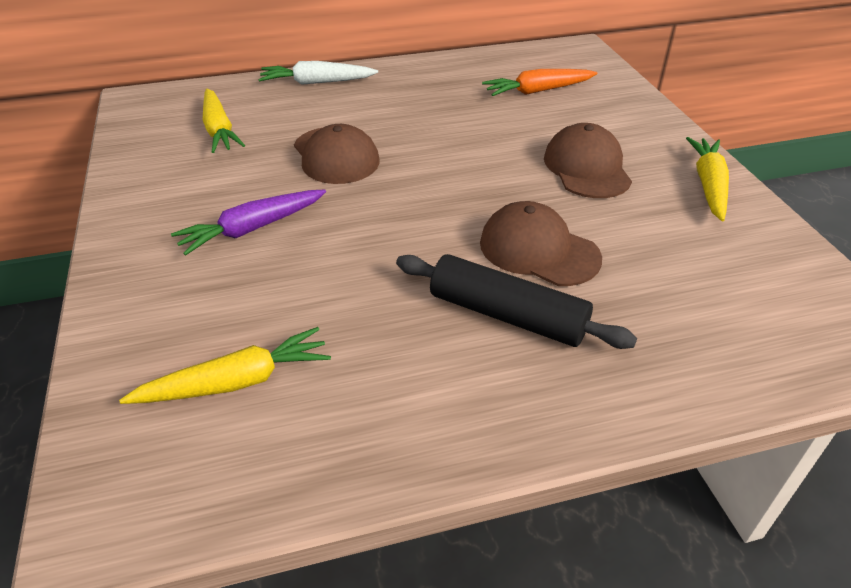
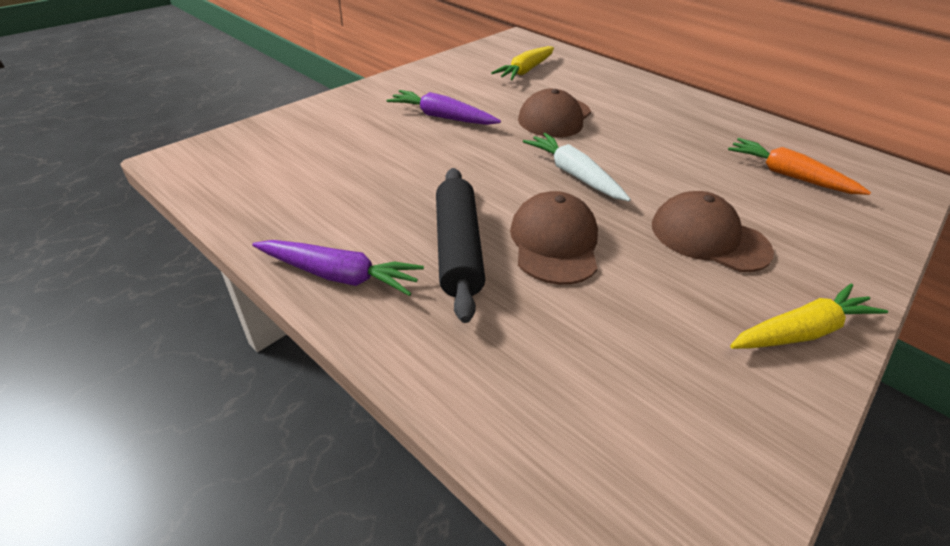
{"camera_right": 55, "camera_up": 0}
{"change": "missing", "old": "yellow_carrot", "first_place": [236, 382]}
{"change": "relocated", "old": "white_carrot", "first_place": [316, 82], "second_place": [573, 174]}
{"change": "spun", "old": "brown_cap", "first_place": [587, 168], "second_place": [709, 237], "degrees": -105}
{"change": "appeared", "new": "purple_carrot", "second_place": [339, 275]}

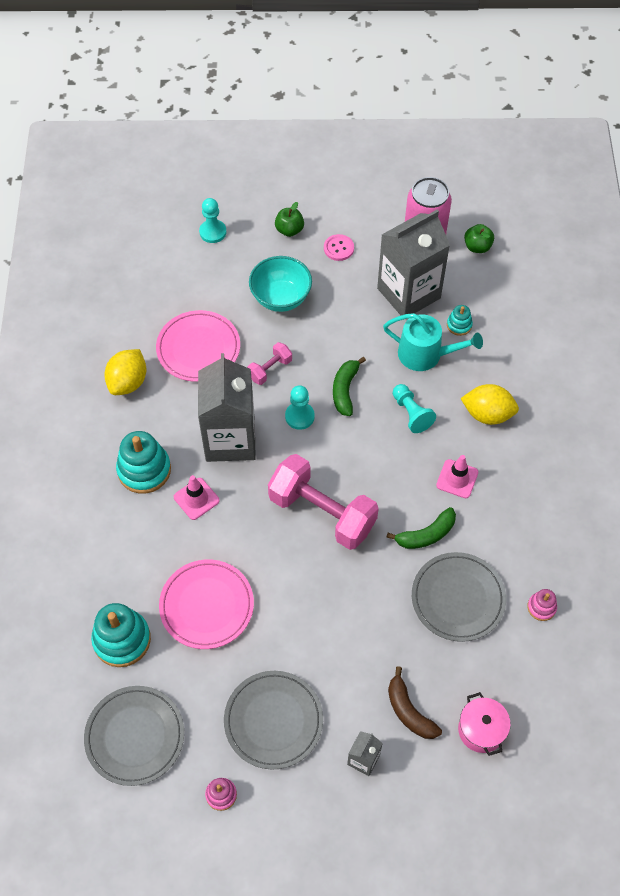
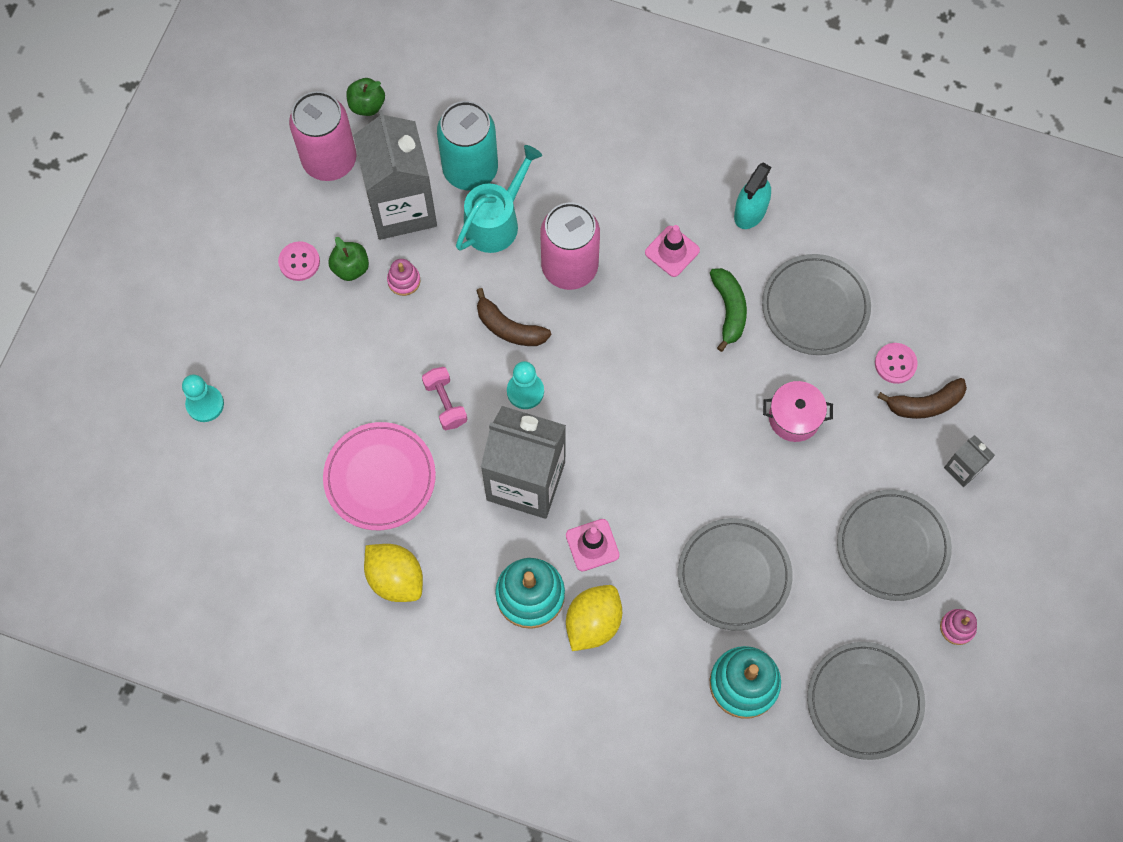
{"camera_right": -70, "camera_up": 10}
{"change": "colour", "old": "pink_plate", "new": "grey_plate", "first_place": [207, 606], "second_place": [734, 575]}
{"change": "missing", "old": "turquoise_bowl", "first_place": [281, 298]}
{"change": "missing", "old": "pink_dumbbell", "first_place": [322, 513]}
{"change": "relocated", "old": "green_apple", "first_place": [289, 230], "second_place": [351, 268]}
{"change": "colour", "old": "green_banana", "new": "brown_banana", "first_place": [345, 390], "second_place": [509, 328]}
{"change": "exchanged", "old": "turquoise_pawn", "new": "pink_can", "first_place": [411, 413], "second_place": [569, 267]}
{"change": "exchanged", "old": "turquoise_stacking_toy", "new": "turquoise_can", "first_place": [459, 325], "second_place": [470, 169]}
{"change": "relocated", "old": "pink_pot", "first_place": [481, 730], "second_place": [794, 418]}
{"change": "relocated", "old": "yellow_lemon", "first_place": [487, 414], "second_place": [593, 622]}
{"change": "relocated", "old": "pink_stacking_toy", "first_place": [541, 607], "second_place": [404, 280]}
{"change": "appeared", "new": "turquoise_spray_bottle", "second_place": [750, 211]}
{"change": "appeared", "new": "pink_button", "second_place": [895, 364]}

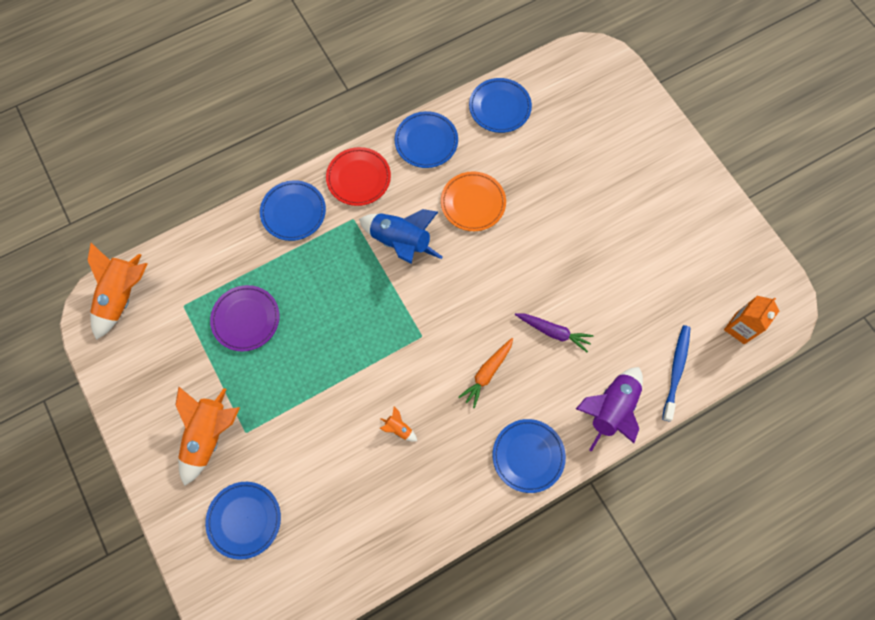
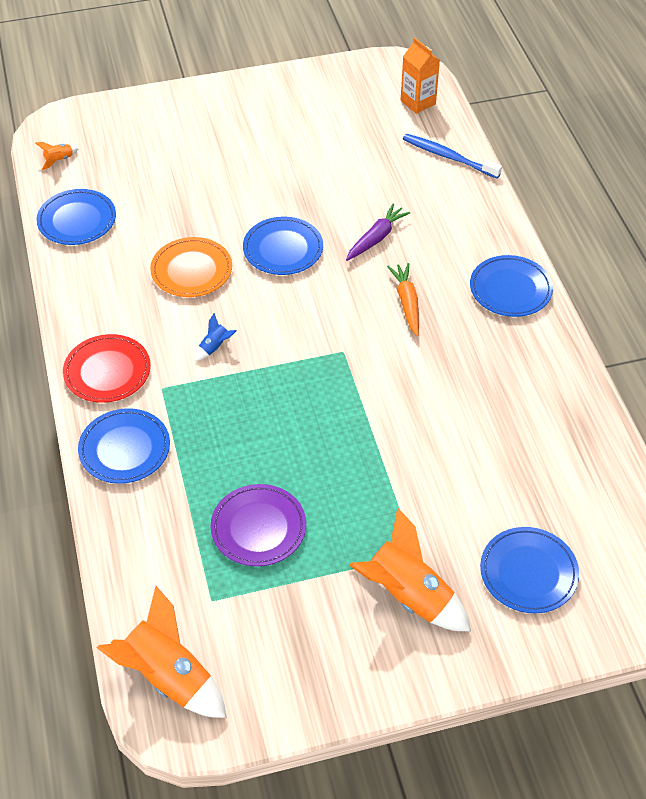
{"camera_right": -75, "camera_up": -20}
{"change": "size", "old": "blue_rocket", "first_place": [400, 242], "second_place": [215, 347], "factor": 0.43}
{"change": "relocated", "old": "orange_rocket", "first_place": [398, 428], "second_place": [59, 160]}
{"change": "relocated", "old": "blue_plate", "first_place": [426, 141], "second_place": [283, 249]}
{"change": "spun", "old": "orange_carrot", "first_place": [487, 373], "second_place": [407, 303], "degrees": -150}
{"change": "missing", "old": "purple_rocket", "first_place": [610, 409]}

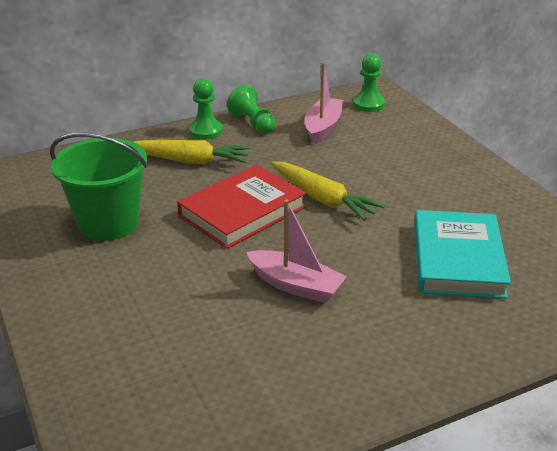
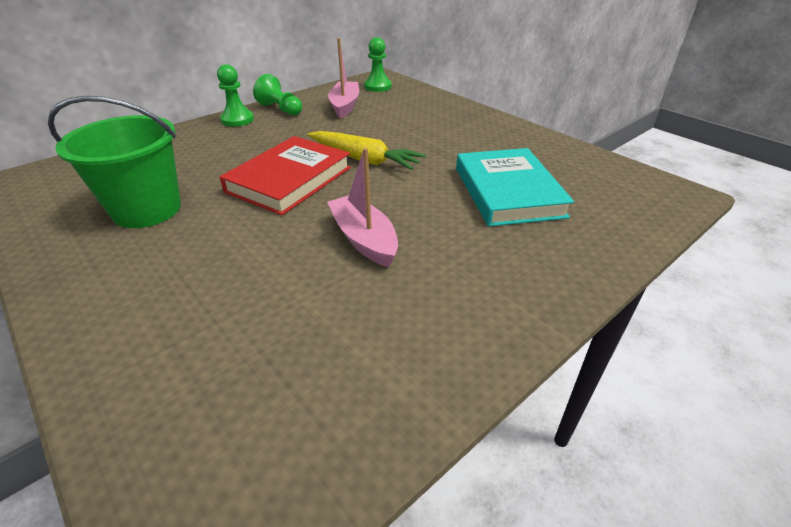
{"camera_right": -15, "camera_up": 5}
{"change": "missing", "old": "yellow_carrot", "first_place": [190, 160]}
{"change": "spun", "old": "pink_boat", "first_place": [296, 285], "second_place": [364, 239], "degrees": -135}

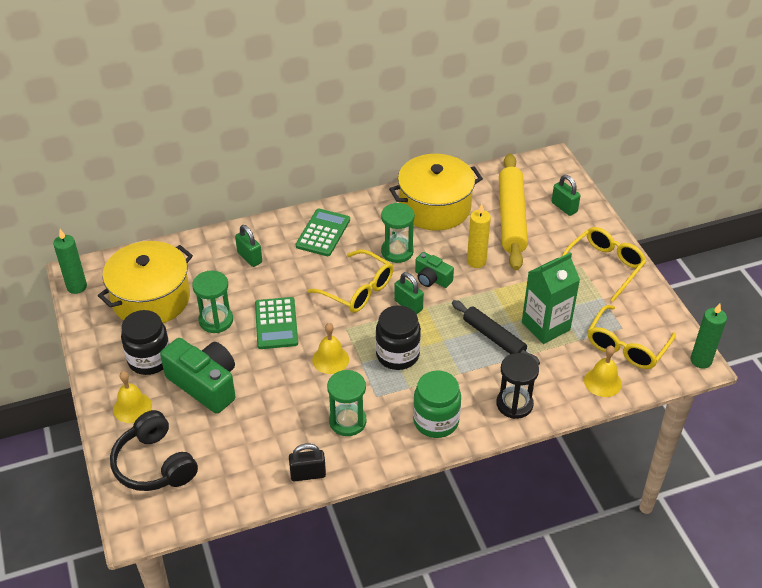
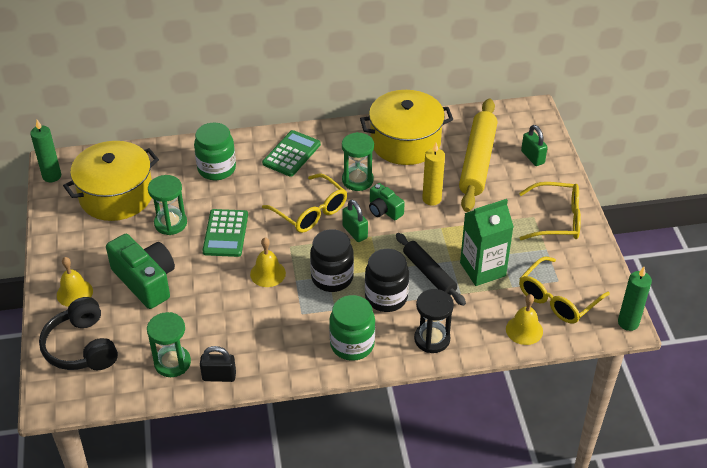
{"camera_right": 10, "camera_up": 0}
{"change": "relocated", "old": "black_jar", "first_place": [149, 360], "second_place": [386, 297]}
{"change": "exchanged", "old": "green_padlock", "new": "green_jar", "first_place": [249, 257], "second_place": [216, 169]}
{"change": "relocated", "old": "green_hourglass", "first_place": [347, 421], "second_place": [172, 363]}
{"change": "spun", "old": "yellow_glasses", "first_place": [604, 266], "second_place": [556, 219], "degrees": 45}

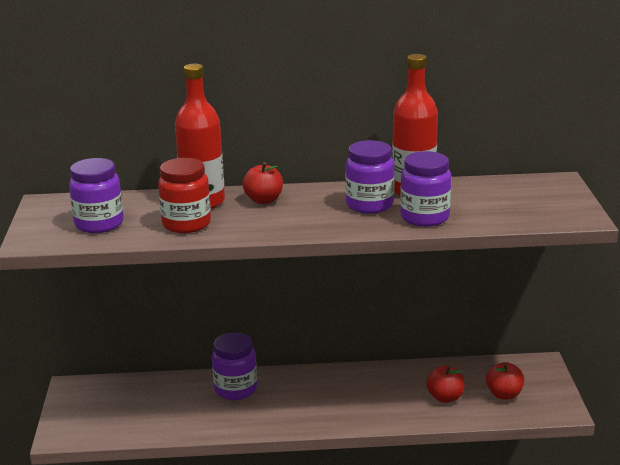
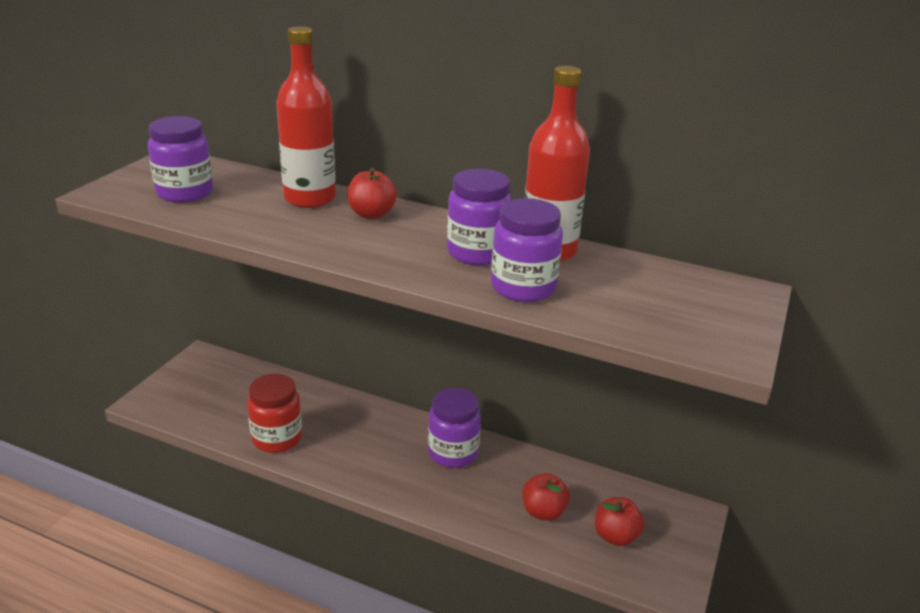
{"camera_right": 25, "camera_up": 5}
{"change": "relocated", "old": "red_jar", "first_place": [186, 224], "second_place": [277, 438]}
{"change": "relocated", "old": "purple_jar", "first_place": [235, 389], "second_place": [453, 453]}

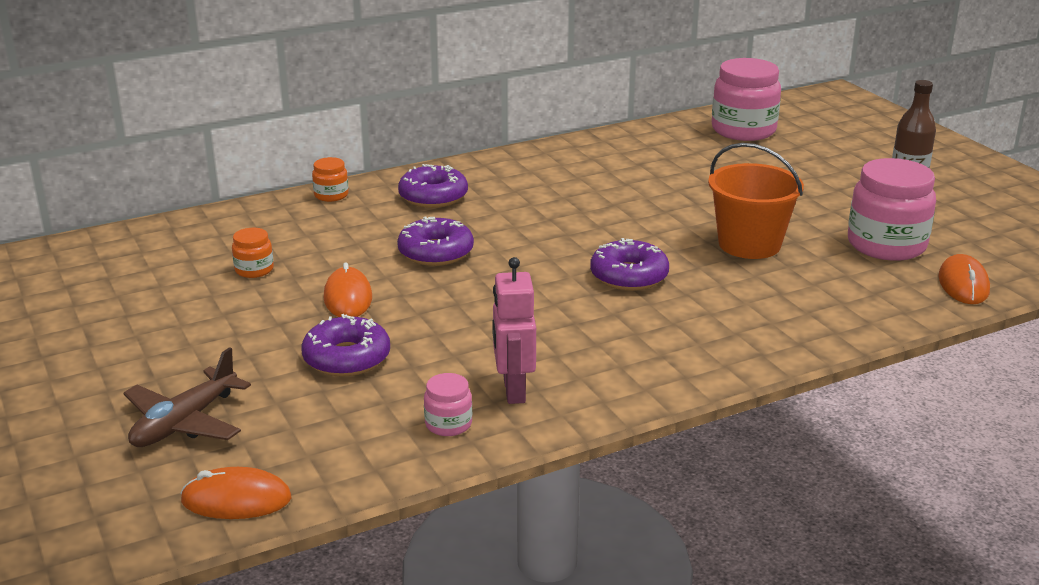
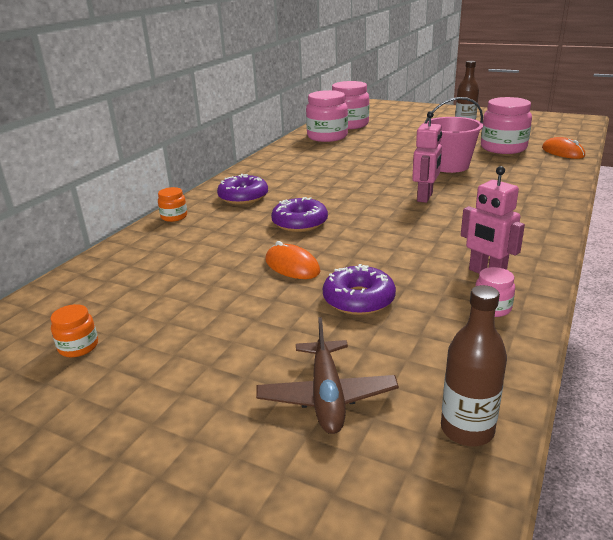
{"camera_right": -35, "camera_up": 0}
{"change": "exchanged", "old": "orange_mouse", "new": "brown_bottle", "first_place": [236, 500], "second_place": [467, 429]}
{"change": "relocated", "old": "orange_jar", "first_place": [254, 270], "second_place": [78, 347]}
{"change": "exchanged", "old": "purple_donut", "new": "pink_robot", "first_place": [629, 276], "second_place": [425, 197]}
{"change": "colour", "old": "orange_bucket", "new": "pink_bucket", "first_place": [749, 244], "second_place": [449, 166]}
{"change": "appeared", "new": "pink_jar", "second_place": [327, 137]}

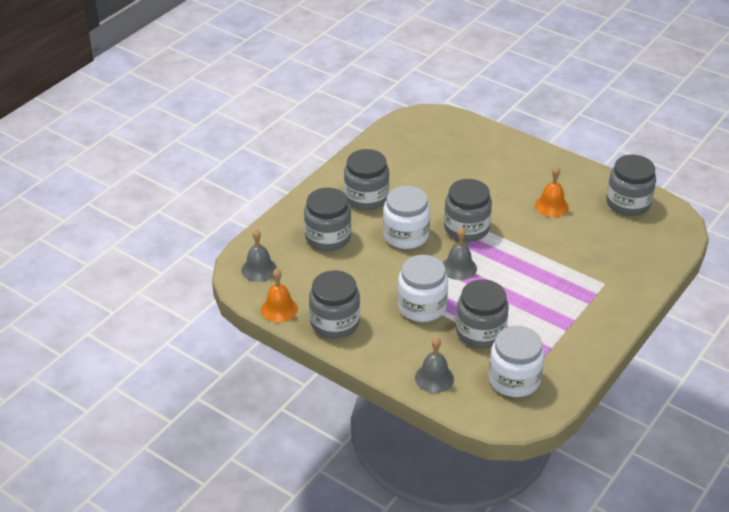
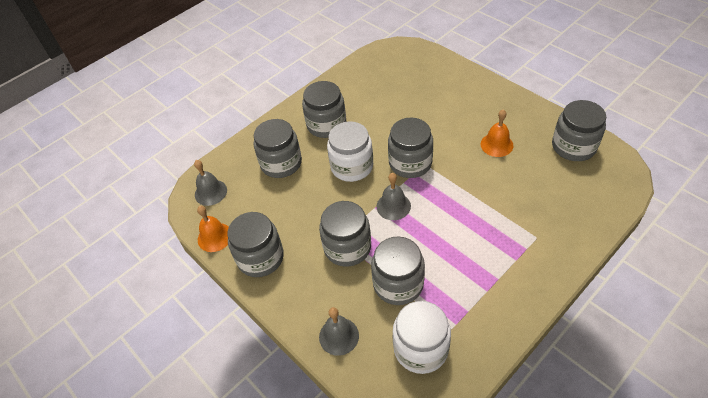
{"camera_right": 15, "camera_up": 10}
{"change": "colour", "old": "white_jar", "new": "grey_jar", "first_place": [422, 306], "second_place": [347, 247]}

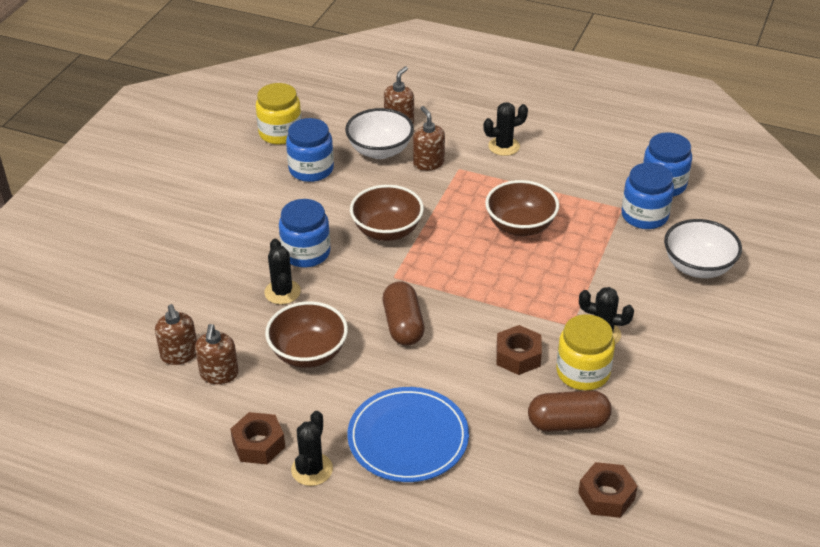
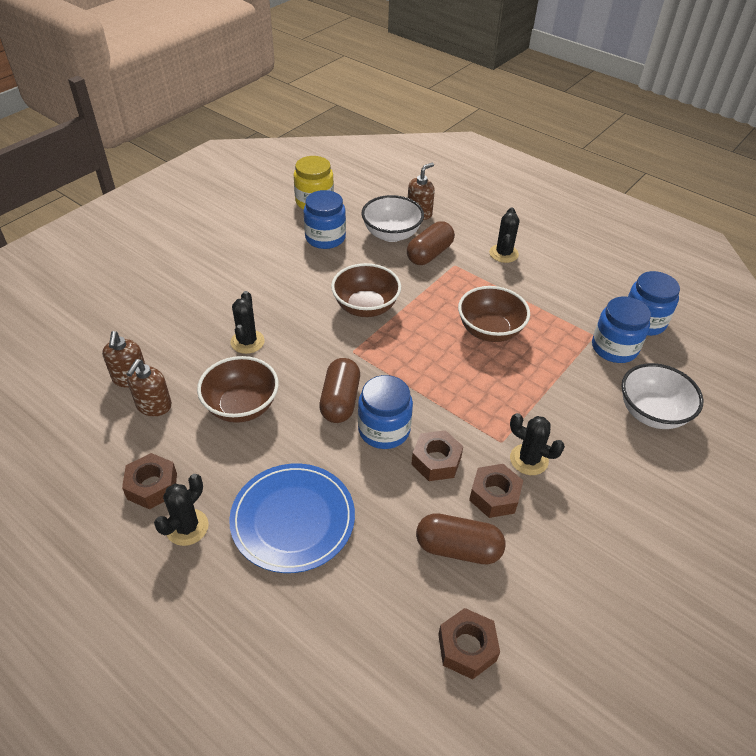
{"camera_right": 15, "camera_up": 5}
{"change": "relocated", "old": "blue_jar", "first_place": [306, 253], "second_place": [384, 430]}
{"change": "exchanged", "old": "brown_soap_dispenser", "new": "brown_capsule", "first_place": [428, 163], "second_place": [429, 254]}
{"change": "spun", "old": "black_cactus", "first_place": [504, 146], "second_place": [503, 253], "degrees": -75}
{"change": "exchanged", "old": "yellow_jar", "new": "brown_nut", "first_place": [583, 372], "second_place": [494, 496]}

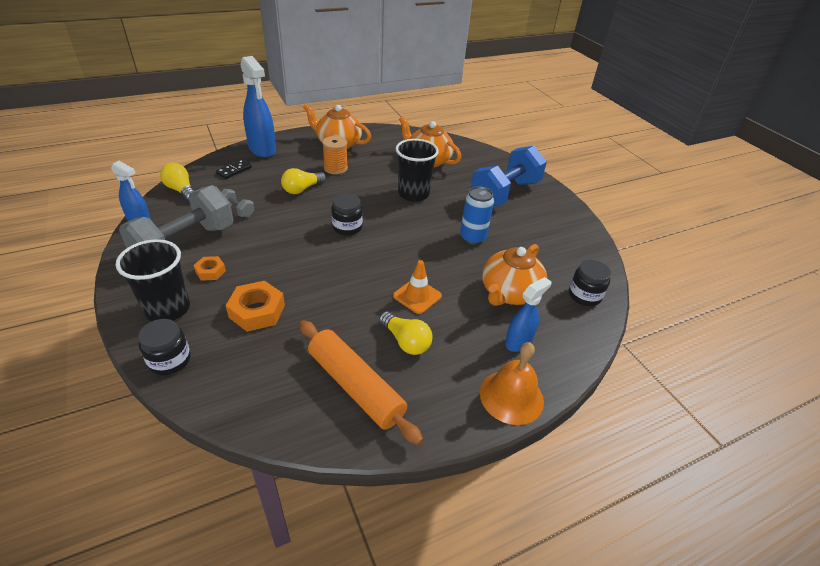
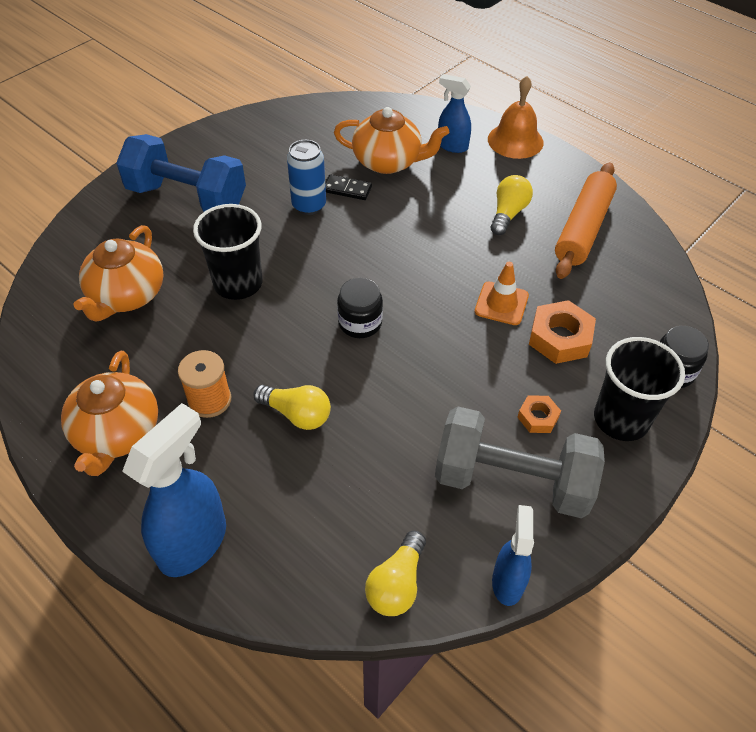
{"camera_right": -110, "camera_up": 10}
{"change": "relocated", "old": "black_domino", "first_place": [234, 170], "second_place": [347, 189]}
{"change": "missing", "old": "grey_dumbbell", "first_place": [238, 210]}
{"change": "relocated", "old": "orange_traffic_cone", "first_place": [417, 296], "second_place": [501, 303]}
{"change": "missing", "old": "black_jar", "first_place": [584, 295]}

